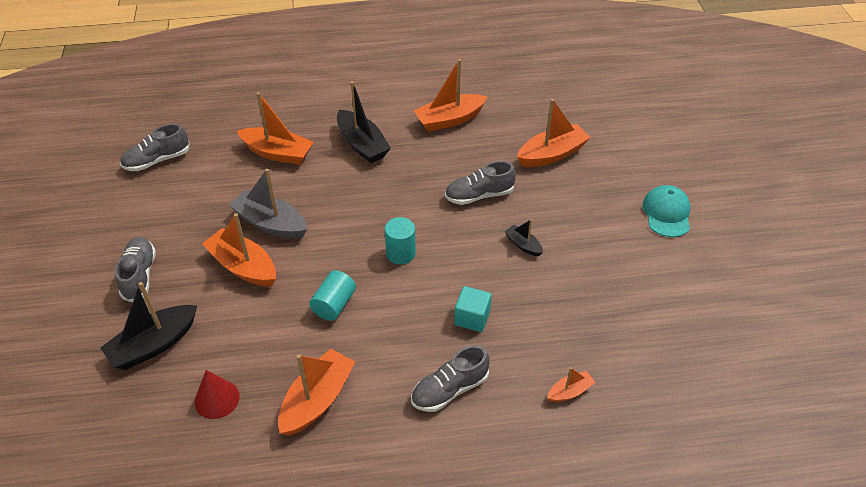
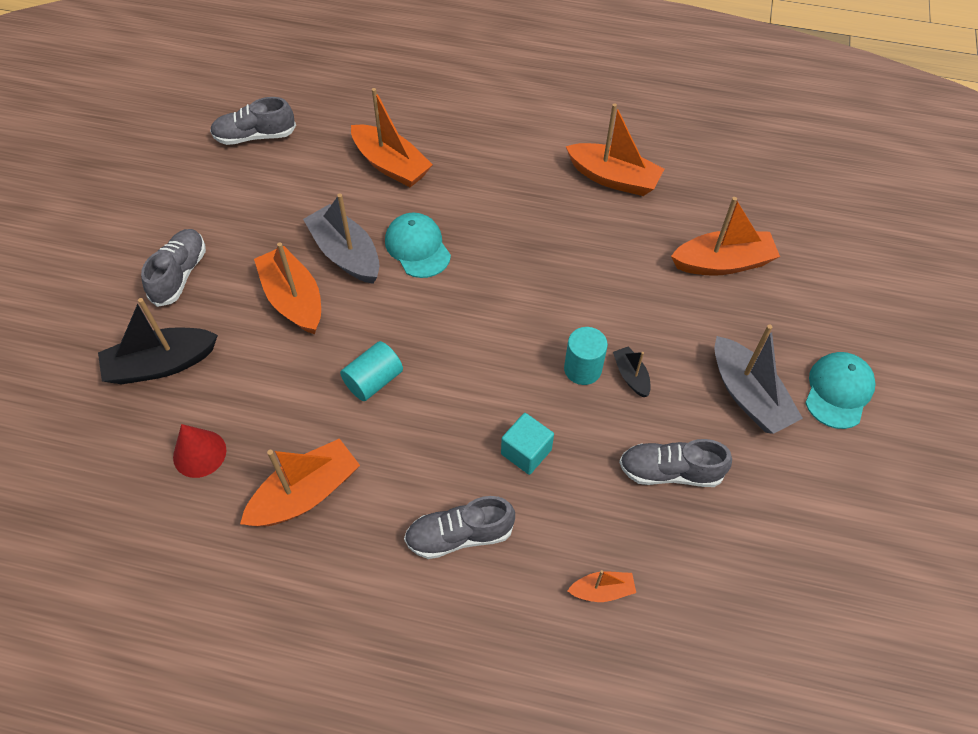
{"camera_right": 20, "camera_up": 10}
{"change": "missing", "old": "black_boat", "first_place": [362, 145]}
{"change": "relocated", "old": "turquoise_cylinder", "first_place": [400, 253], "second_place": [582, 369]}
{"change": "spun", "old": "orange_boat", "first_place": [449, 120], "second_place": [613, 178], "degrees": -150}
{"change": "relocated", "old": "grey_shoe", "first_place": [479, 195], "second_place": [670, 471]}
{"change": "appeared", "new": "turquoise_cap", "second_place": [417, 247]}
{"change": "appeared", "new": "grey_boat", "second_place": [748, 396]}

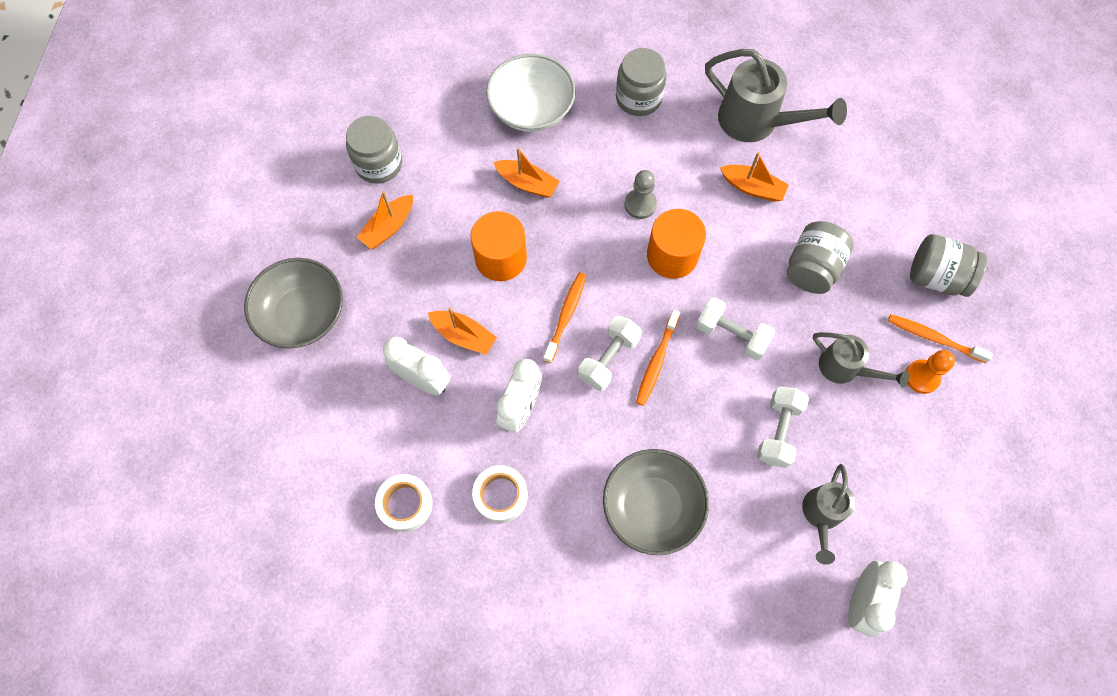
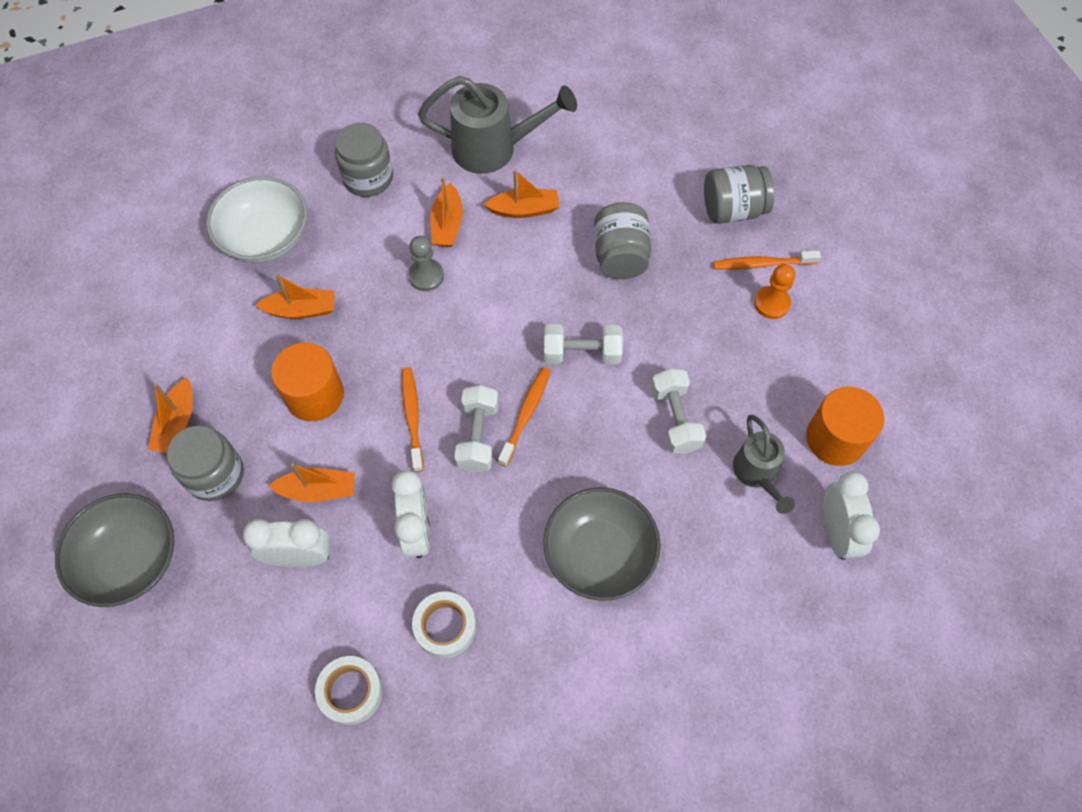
{"camera_right": -30, "camera_up": -5}
{"change": "relocated", "old": "grey_jar", "first_place": [379, 164], "second_place": [215, 474]}
{"change": "spun", "old": "orange_toothbrush", "first_place": [656, 361], "second_place": [526, 414], "degrees": -150}
{"change": "relocated", "old": "orange_cylinder", "first_place": [672, 255], "second_place": [835, 438]}
{"change": "missing", "old": "grey_watering_can", "first_place": [844, 368]}
{"change": "appeared", "new": "orange_boat", "second_place": [447, 224]}

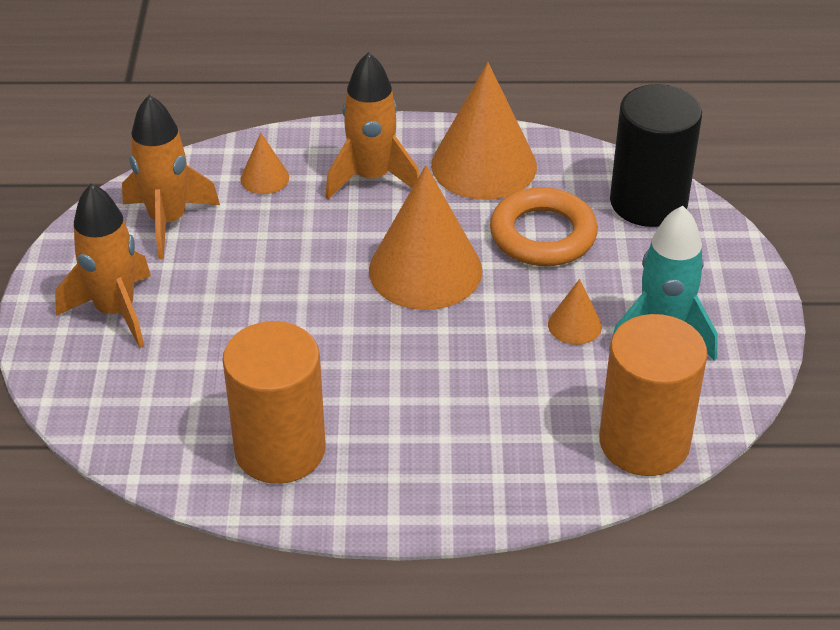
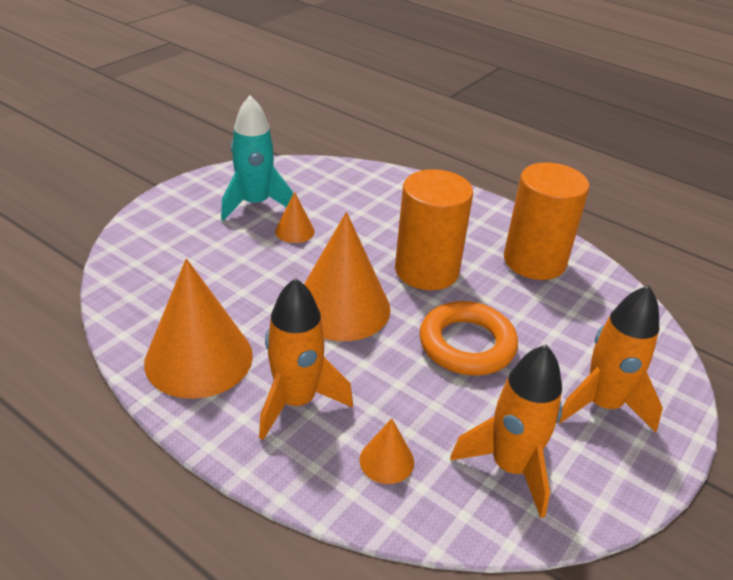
{"camera_right": -145, "camera_up": -5}
{"change": "relocated", "old": "orange_ring", "first_place": [543, 235], "second_place": [467, 344]}
{"change": "relocated", "old": "orange_cylinder", "first_place": [644, 442], "second_place": [426, 270]}
{"change": "missing", "old": "black_cylinder", "first_place": [648, 202]}

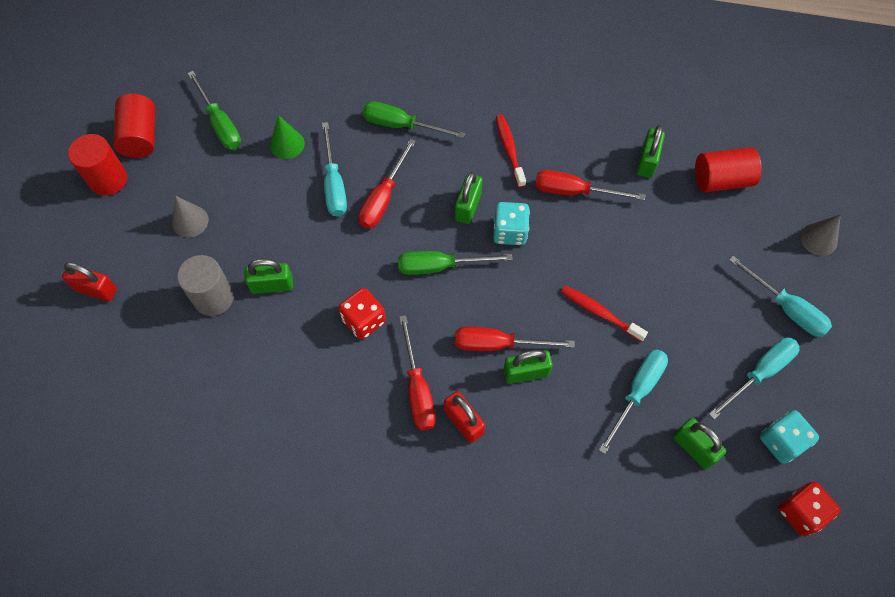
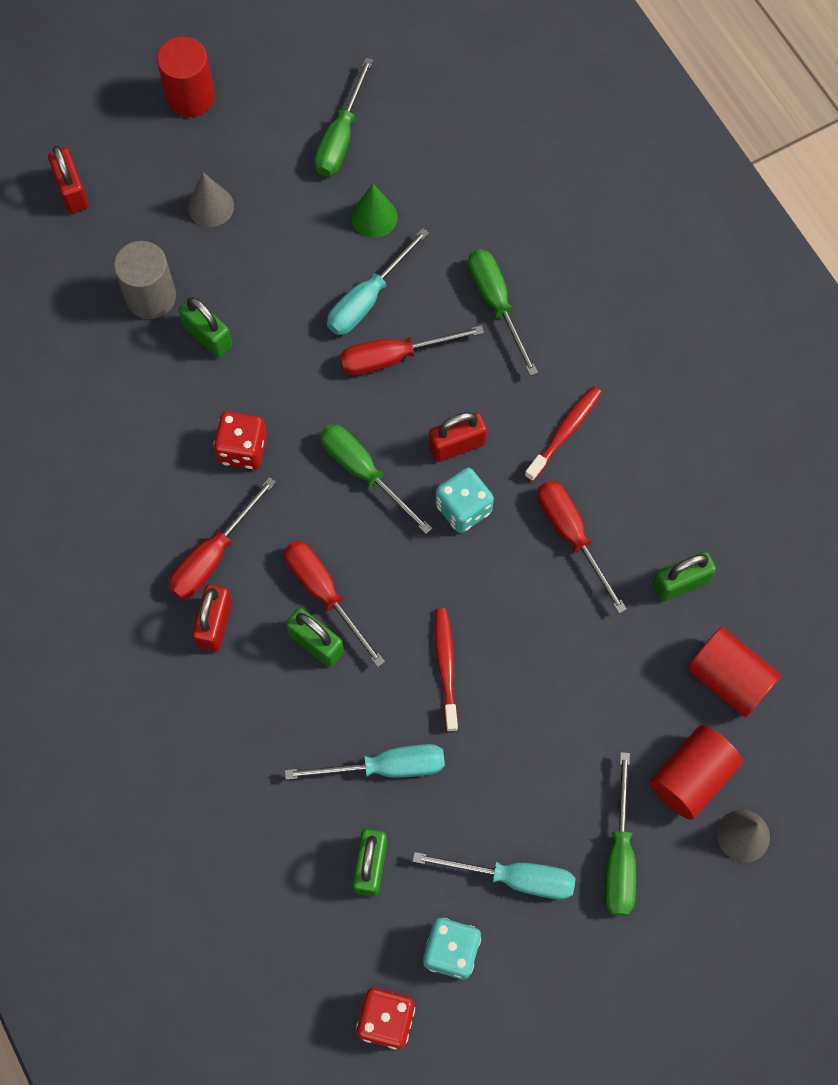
{"camera_right": 50, "camera_up": 5}
{"change": "relocated", "old": "red_cylinder", "first_place": [141, 137], "second_place": [691, 777]}
{"change": "colour", "old": "green_padlock", "new": "red_padlock", "first_place": [468, 207], "second_place": [457, 445]}
{"change": "colour", "old": "turquoise_screwdriver", "new": "green_screwdriver", "first_place": [786, 308], "second_place": [619, 856]}

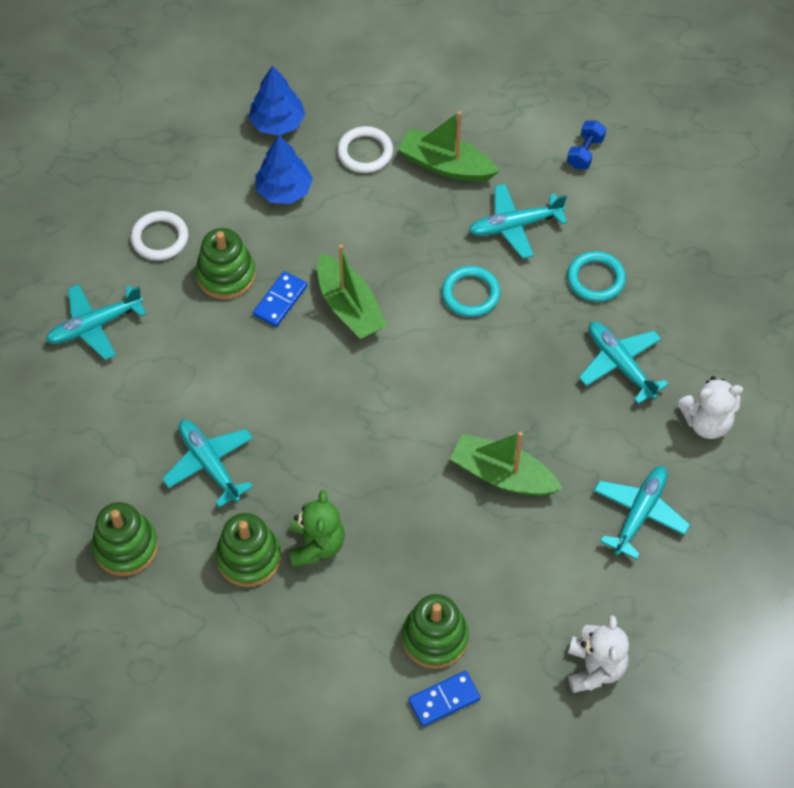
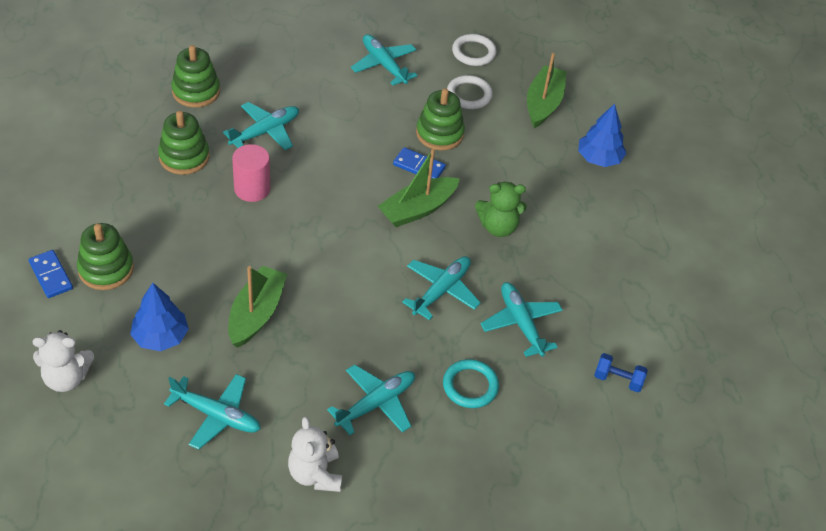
{"camera_right": 80, "camera_up": -10}
{"change": "relocated", "old": "blue_tree", "first_place": [284, 190], "second_place": [160, 337]}
{"change": "relocated", "old": "green_teddy_bear", "first_place": [316, 545], "second_place": [498, 227]}
{"change": "relocated", "old": "white_ring", "first_place": [365, 152], "second_place": [473, 52]}
{"change": "relocated", "old": "green_boat", "first_place": [446, 165], "second_place": [543, 104]}
{"change": "exchanged", "old": "turquoise_ring", "new": "turquoise_plane", "first_place": [470, 294], "second_place": [441, 291]}
{"change": "appeared", "new": "pink_cylinder", "second_place": [252, 189]}

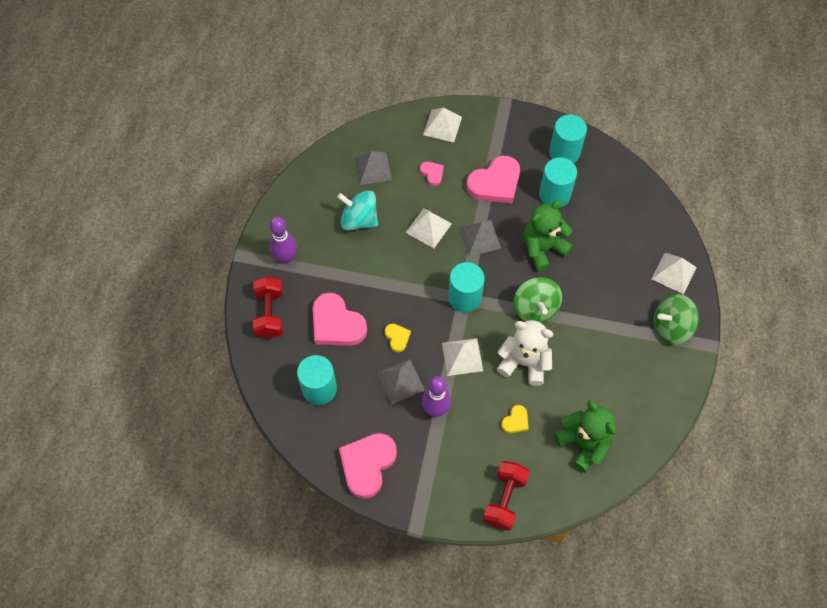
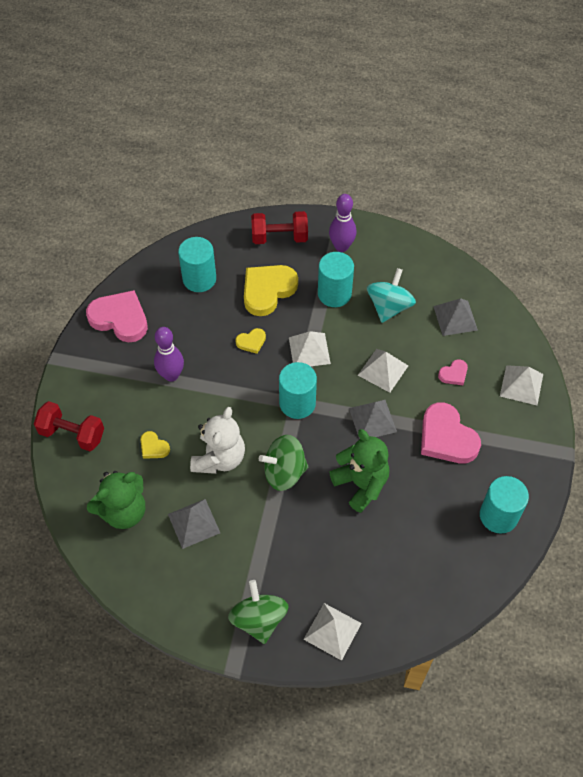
{"camera_right": 90, "camera_up": -5}
{"change": "colour", "old": "pink_heart", "new": "yellow_heart", "first_place": [336, 324], "second_place": [268, 290]}
{"change": "relocated", "old": "grey_pyramid", "first_place": [400, 381], "second_place": [194, 523]}
{"change": "relocated", "old": "white_pyramid", "first_place": [462, 356], "second_place": [309, 350]}
{"change": "relocated", "old": "turquoise_cylinder", "first_place": [554, 194], "second_place": [334, 294]}

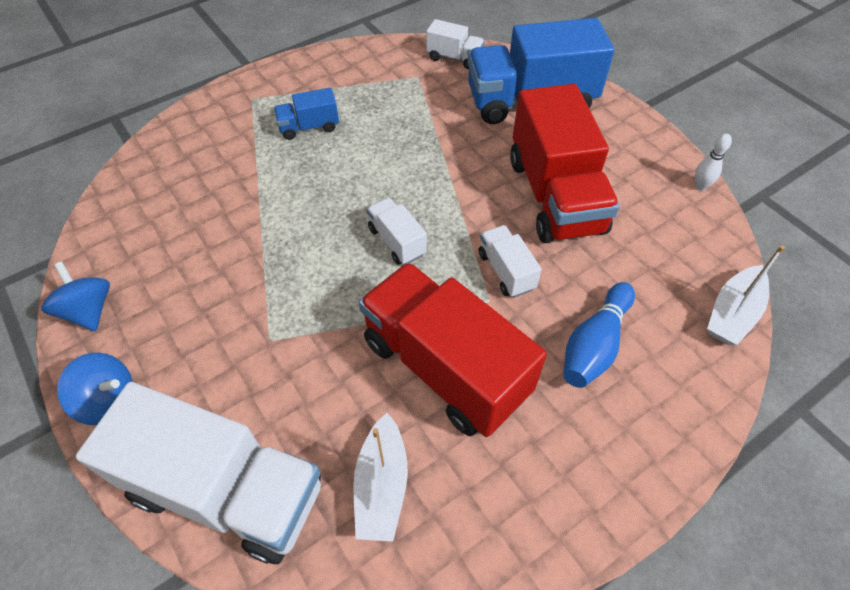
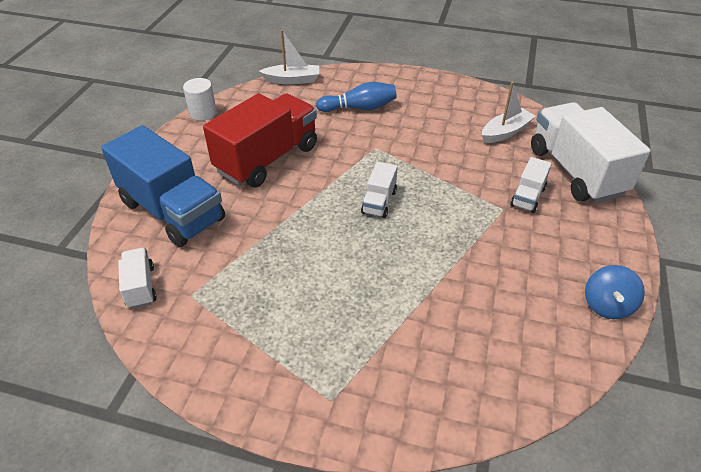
{"camera_right": -130, "camera_up": -10}
{"change": "missing", "old": "blue_spinning_top", "first_place": [108, 400]}
{"change": "missing", "old": "blue_truck", "first_place": [309, 127]}
{"change": "missing", "old": "red_truck", "first_place": [445, 367]}
{"change": "relocated", "old": "white_truck", "first_place": [506, 271], "second_place": [527, 197]}
{"change": "exchanged", "old": "white_bowling_pin", "new": "white_cylinder", "first_place": [700, 186], "second_place": [203, 113]}

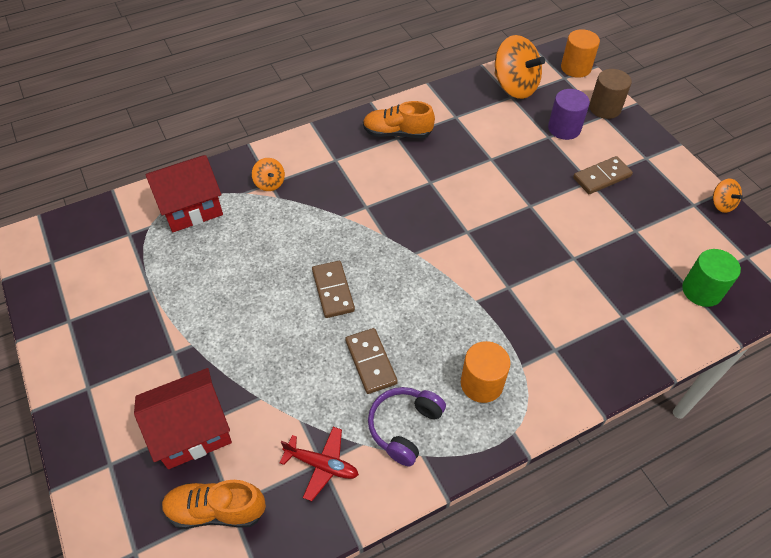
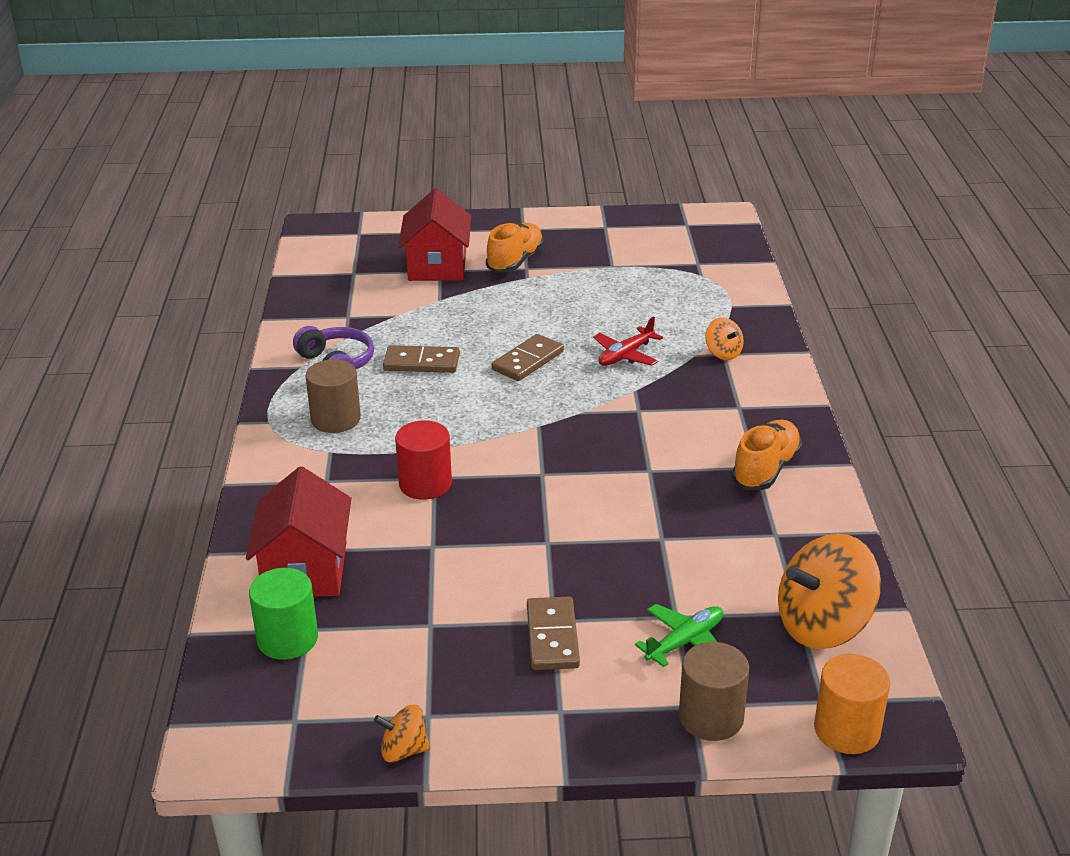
{"camera_right": 115, "camera_up": -20}
{"change": "relocated", "old": "red_house", "first_place": [191, 207], "second_place": [305, 569]}
{"change": "relocated", "old": "orange_shoe", "first_place": [216, 510], "second_place": [515, 261]}
{"change": "spun", "old": "orange_spinning_top", "first_place": [270, 183], "second_place": [723, 353], "degrees": -120}
{"change": "relocated", "old": "red_plane", "first_place": [322, 465], "second_place": [625, 355]}
{"change": "spun", "old": "brown_domino", "first_place": [333, 290], "second_place": [528, 361], "degrees": -60}
{"change": "colour", "old": "orange_cylinder", "new": "brown_cylinder", "first_place": [481, 383], "second_place": [336, 419]}
{"change": "exchanged", "old": "purple_cylinder", "new": "green_plane", "first_place": [564, 128], "second_place": [685, 642]}
{"change": "appeared", "new": "red_cylinder", "second_place": [425, 484]}

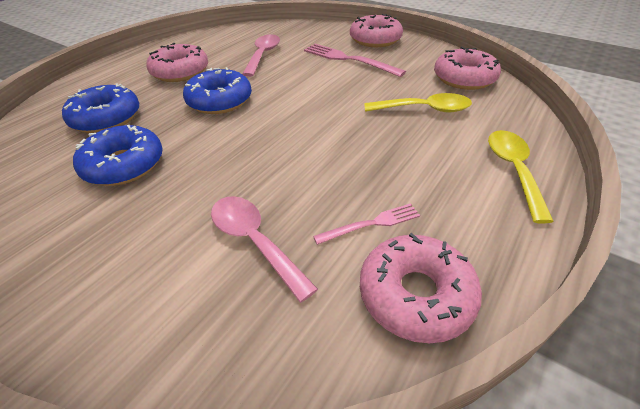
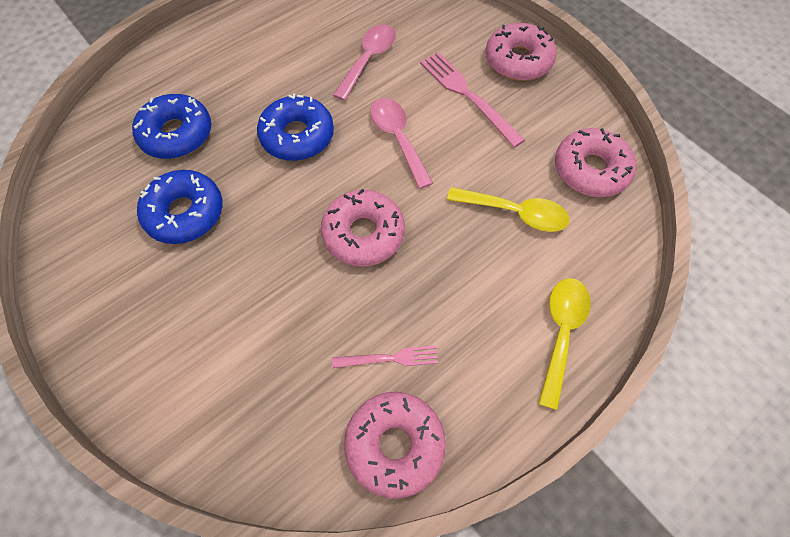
{"camera_right": 15, "camera_up": 20}
{"change": "relocated", "old": "pink_donut", "first_place": [180, 72], "second_place": [363, 234]}
{"change": "relocated", "old": "pink_spoon", "first_place": [254, 241], "second_place": [398, 139]}

